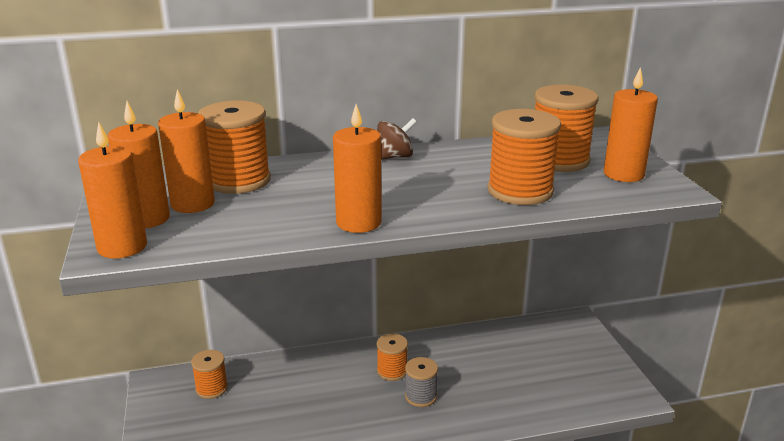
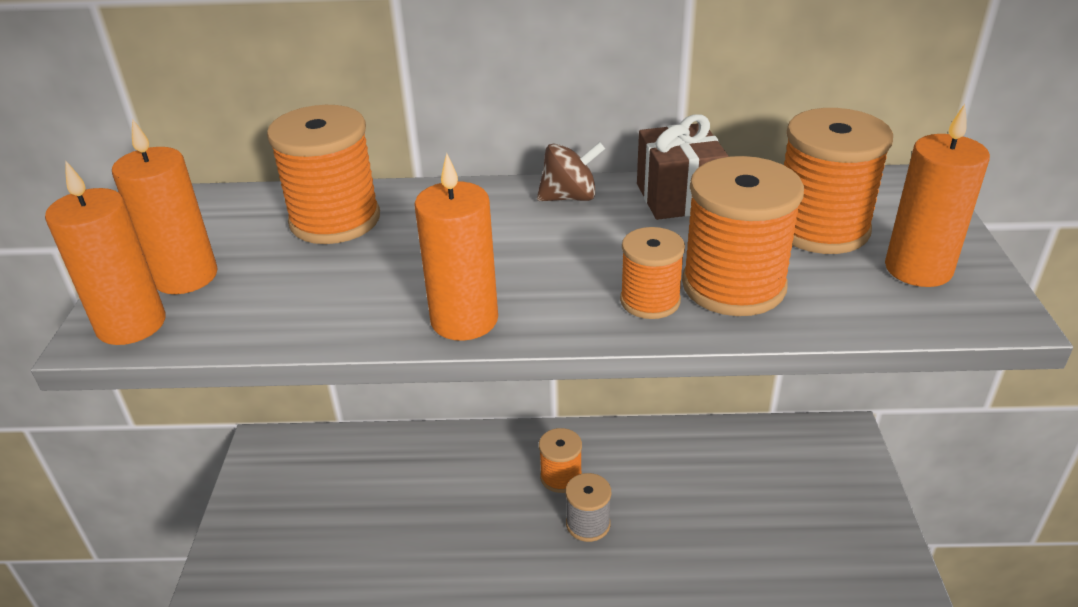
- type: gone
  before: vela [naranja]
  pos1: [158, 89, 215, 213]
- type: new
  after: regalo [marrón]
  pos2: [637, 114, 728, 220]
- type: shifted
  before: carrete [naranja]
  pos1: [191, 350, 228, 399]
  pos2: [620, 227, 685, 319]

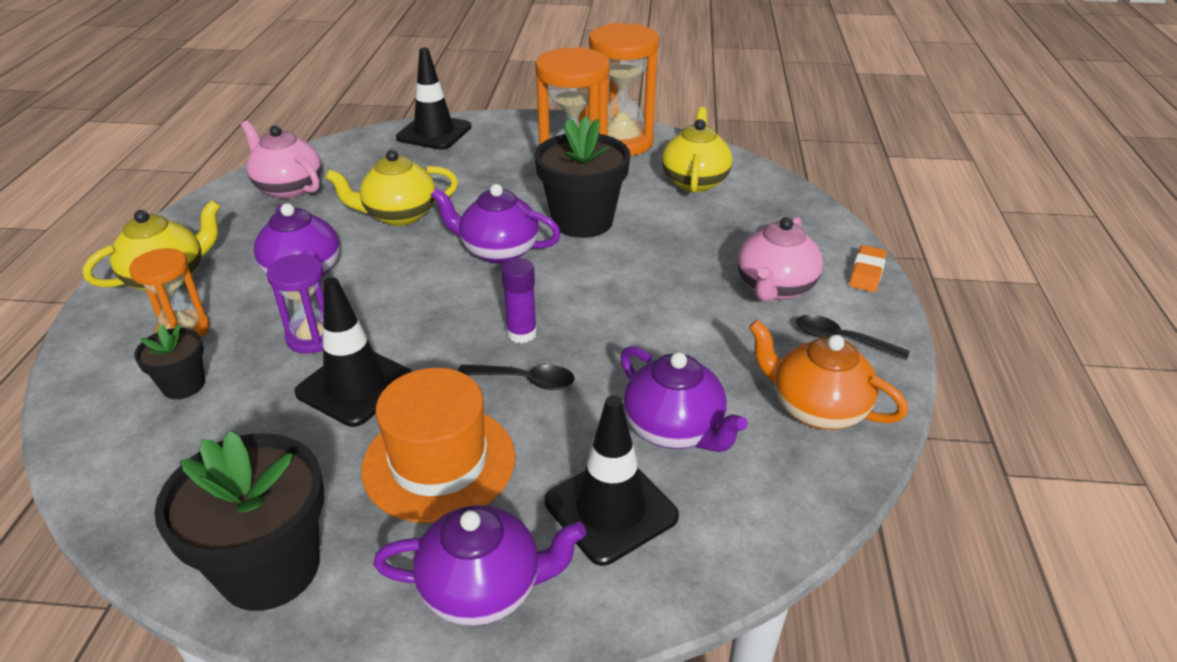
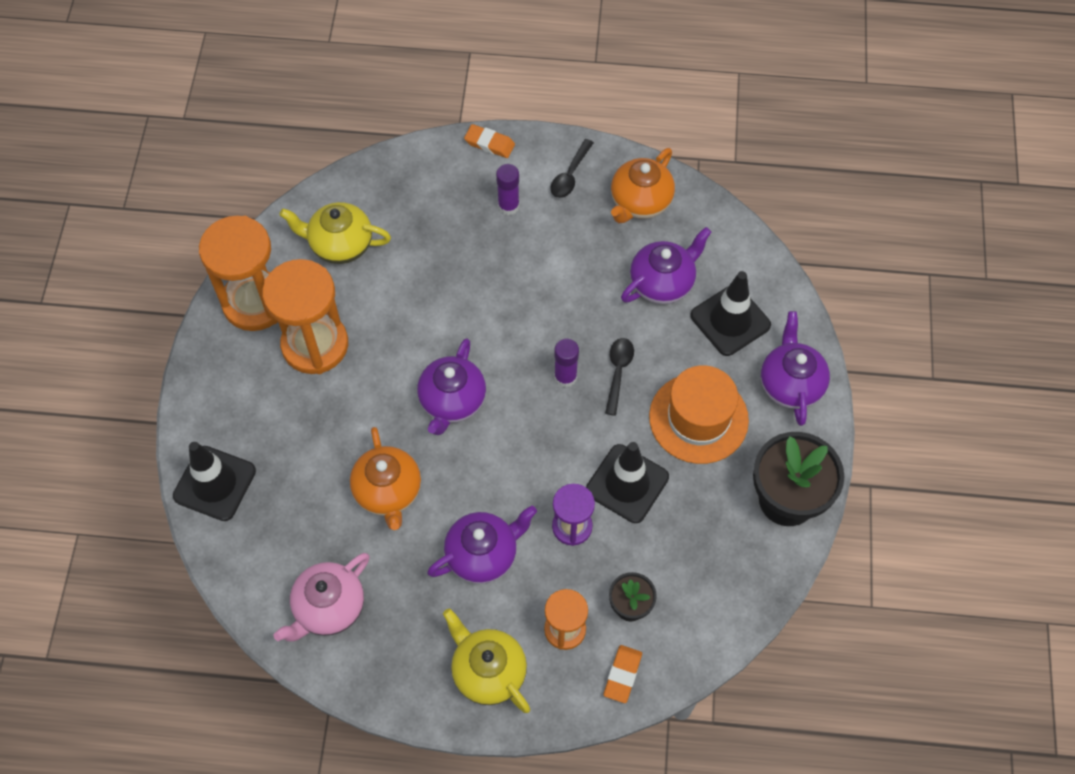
- type: gone
  before: maceta [negro]
  pos1: [534, 116, 631, 238]
- type: new
  after: goma de borrar [naranja]
  pos2: [604, 645, 642, 703]
- type: swapped
  before: tetera [rosa]
  after: barra de pegamento [morado]
  pos1: [737, 217, 823, 302]
  pos2: [496, 164, 520, 215]
- type: repainted
  before: tetera [amarillo]
  after: tetera [naranja]
  pos1: [325, 150, 458, 226]
  pos2: [350, 427, 421, 530]

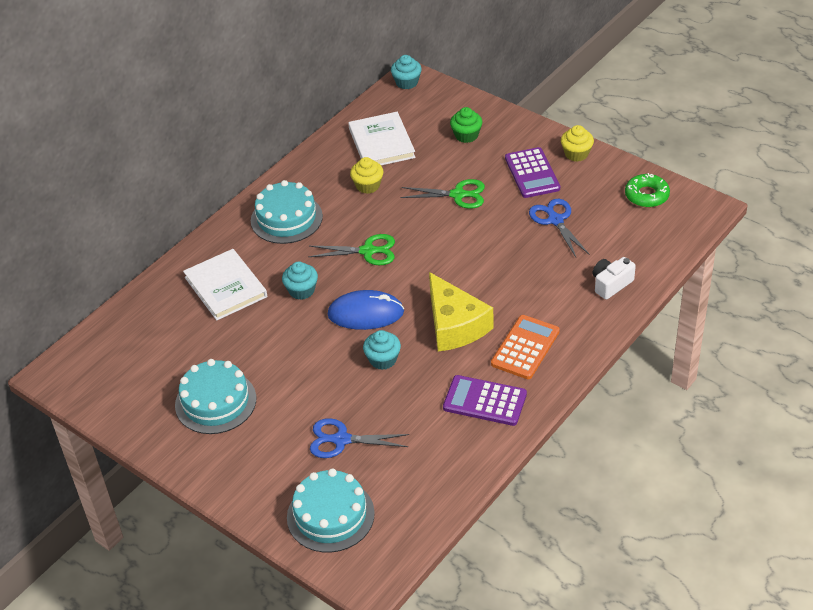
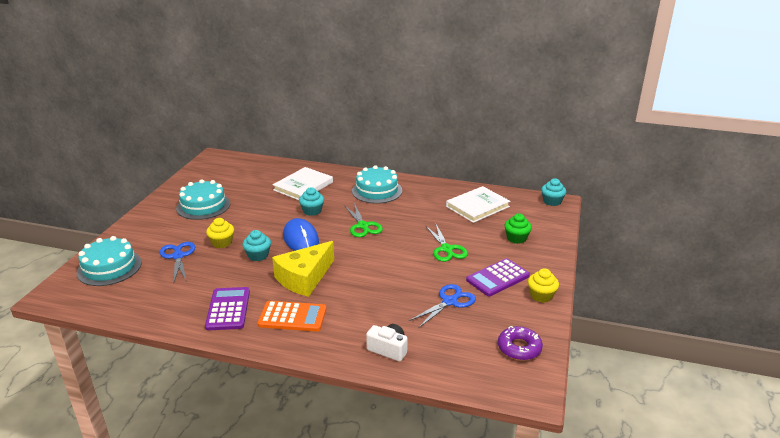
- type: shifted
  before: magdalena [amarillo]
  pos1: [350, 157, 384, 194]
  pos2: [206, 218, 234, 248]
- type: repainted
  before: rosquilla [verde]
  after: rosquilla [morado]
  pos1: [625, 173, 670, 208]
  pos2: [498, 326, 543, 360]

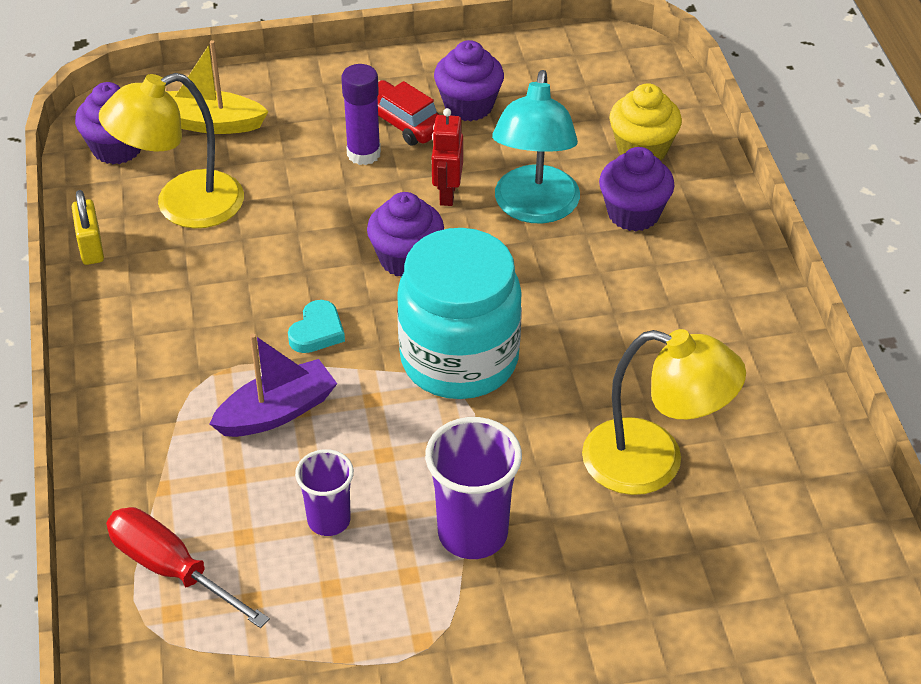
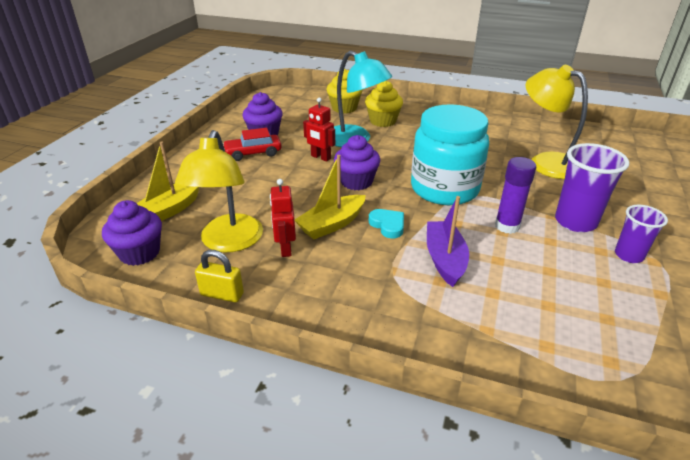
- type: gone
  before: destornillador [rojo]
  pos1: [106, 507, 270, 628]
- type: new
  after: robot [rojo]
  pos2: [270, 179, 296, 257]
- type: new
  after: barco [amarillo]
  pos2: [295, 155, 366, 240]
- type: shifted
  before: vaso [morado]
  pos1: [295, 449, 354, 536]
  pos2: [615, 205, 668, 263]
- type: shifted
  before: barra de pegamento [morado]
  pos1: [341, 64, 381, 165]
  pos2: [495, 157, 536, 234]
- type: repainted
  before: magdalena [morado]
  after: magdalena [amarillo]
  pos1: [599, 147, 675, 231]
  pos2: [365, 81, 403, 127]
- type: rotated
  before: lámpara [amarillo]
  pos1: [582, 329, 746, 495]
  pos2: [525, 65, 588, 179]
  turn: -90

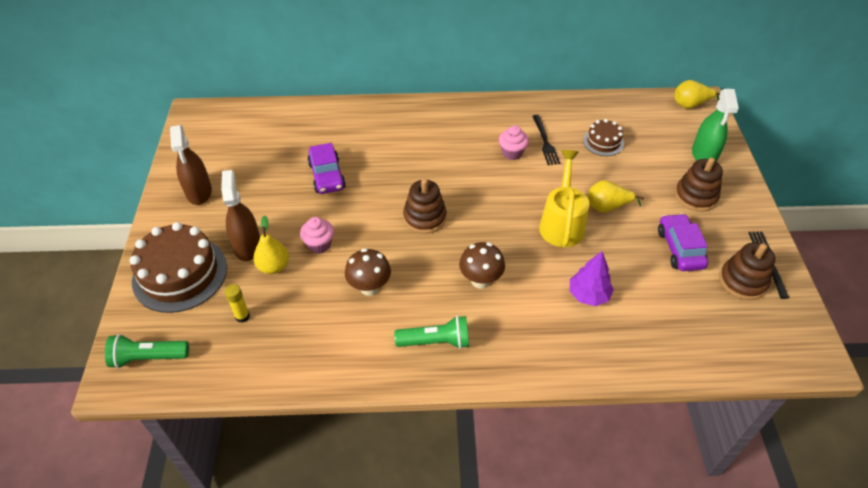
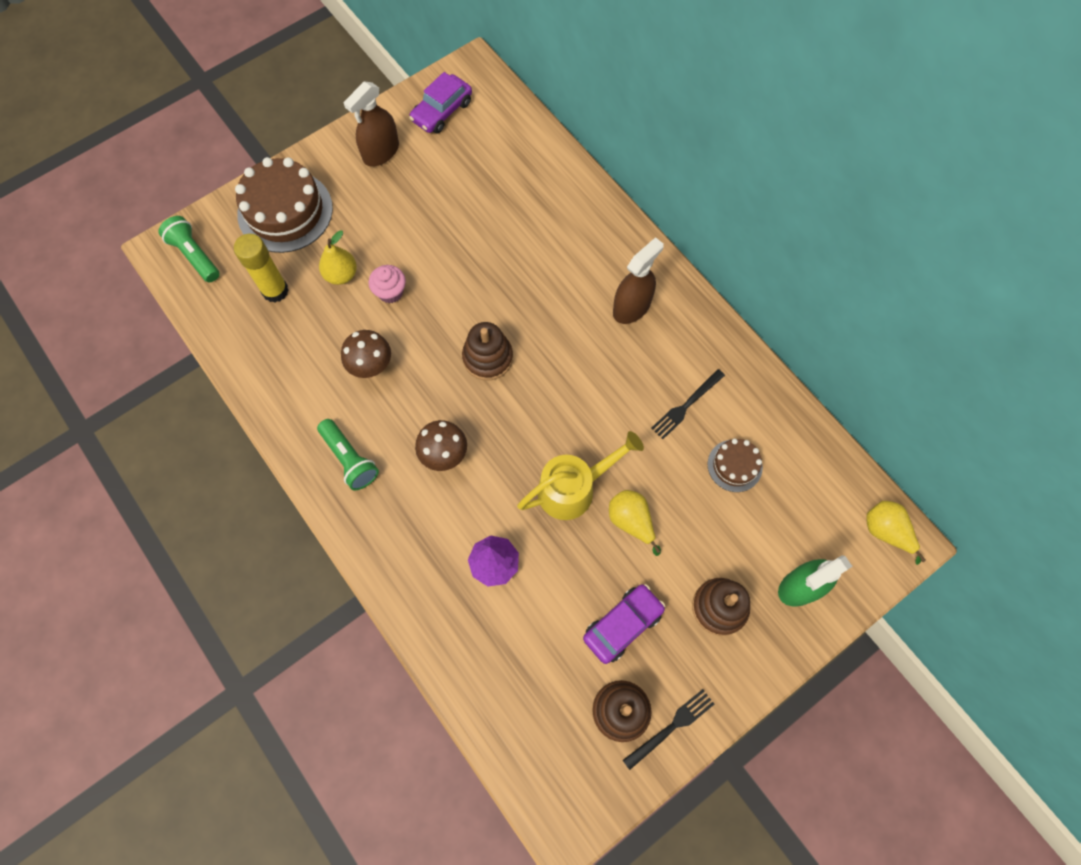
- type: gone
  before: magdalena [rosa]
  pos1: [499, 125, 529, 160]
- type: shifted
  before: pulverizador [marrón]
  pos1: [221, 170, 260, 261]
  pos2: [613, 237, 664, 324]
- type: shifted
  before: coche [morado]
  pos1: [307, 143, 346, 194]
  pos2: [409, 72, 472, 133]
- type: scaled
  before: barra de pegamento [amarillo]
  pos1: [225, 284, 250, 323]
  pos2: [234, 234, 289, 303]
  scale: 1.8

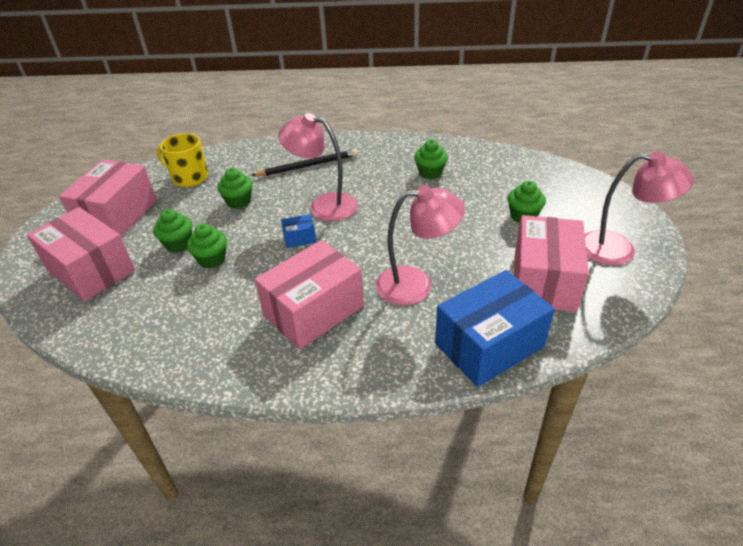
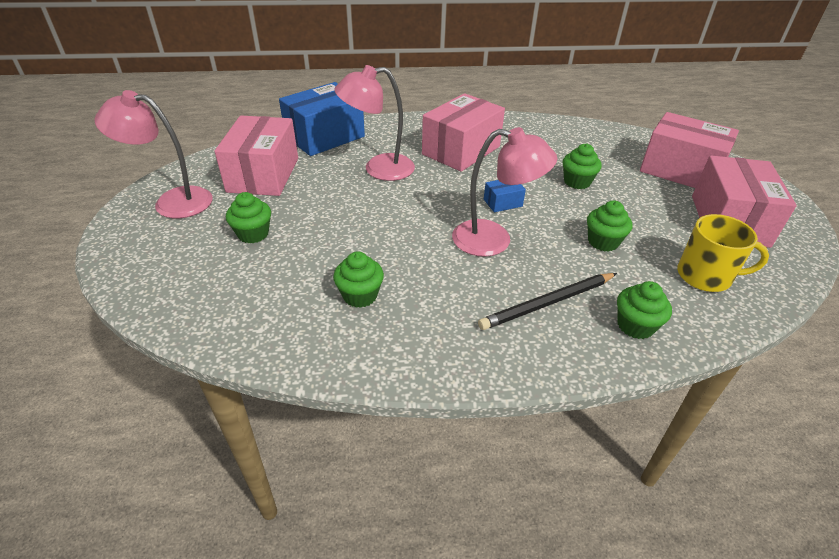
- type: shifted
  before: magdalena [verde]
  pos1: [153, 209, 192, 253]
  pos2: [617, 281, 672, 339]

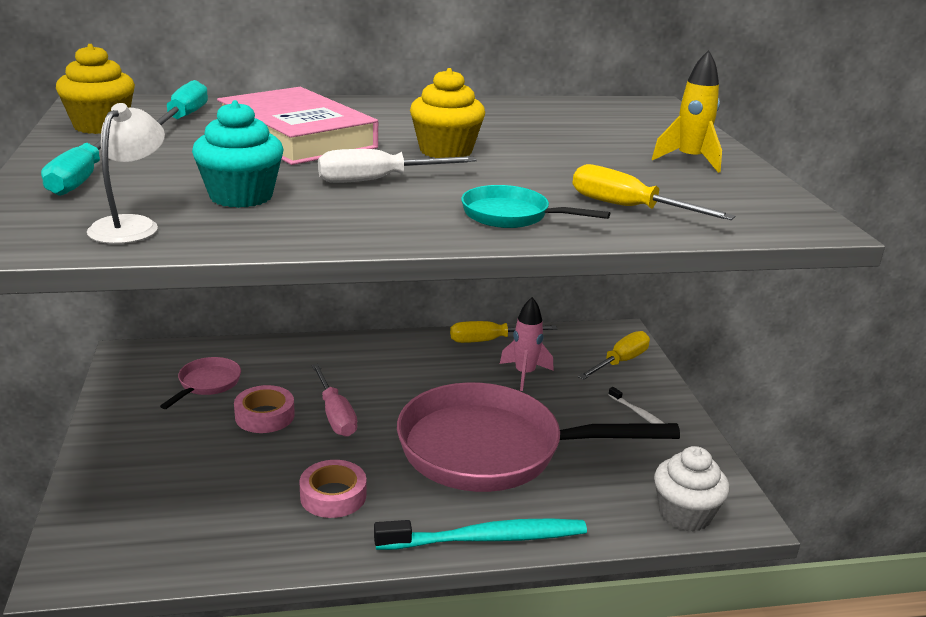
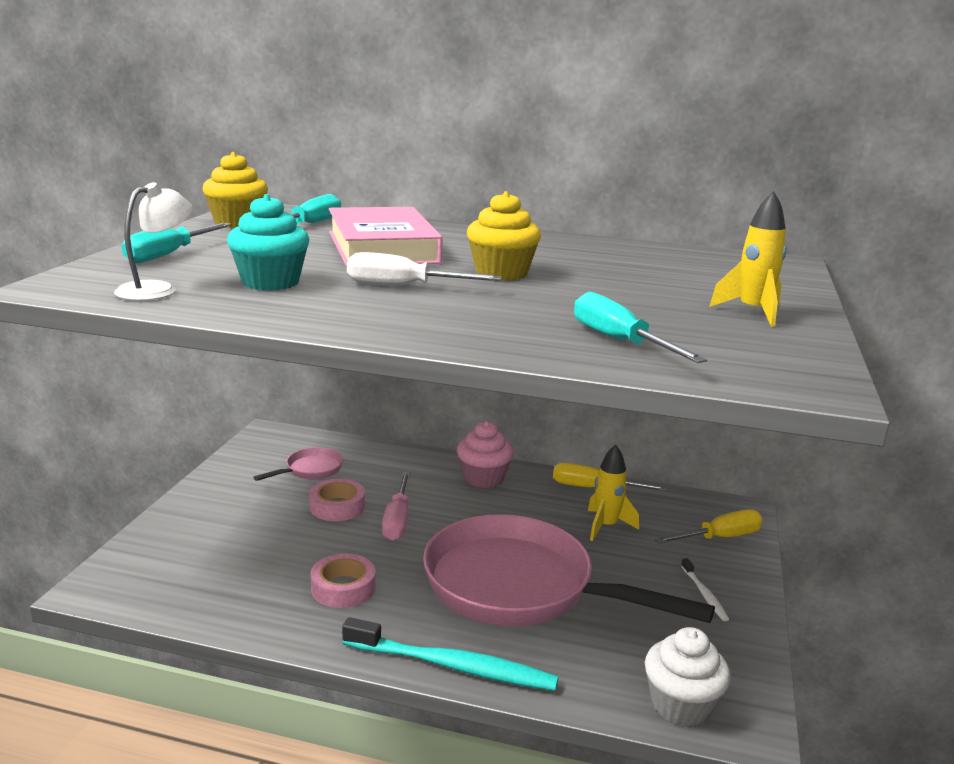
- type: gone
  before: sartén [turquesa]
  pos1: [461, 185, 610, 228]
- type: new
  after: magdalena [rosa]
  pos2: [457, 421, 514, 488]
- type: repainted
  before: cohete [rosa]
  after: cohete [amarillo]
  pos1: [500, 297, 554, 391]
  pos2: [588, 445, 639, 541]
- type: repainted
  before: destornillador [amarillo]
  after: destornillador [turquesa]
  pos1: [572, 164, 735, 220]
  pos2: [574, 292, 707, 363]

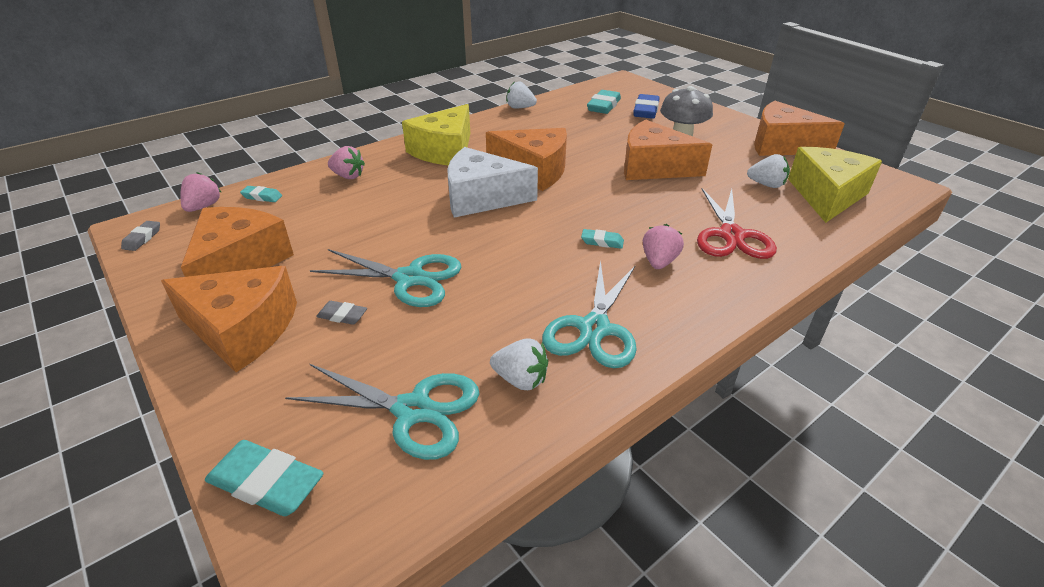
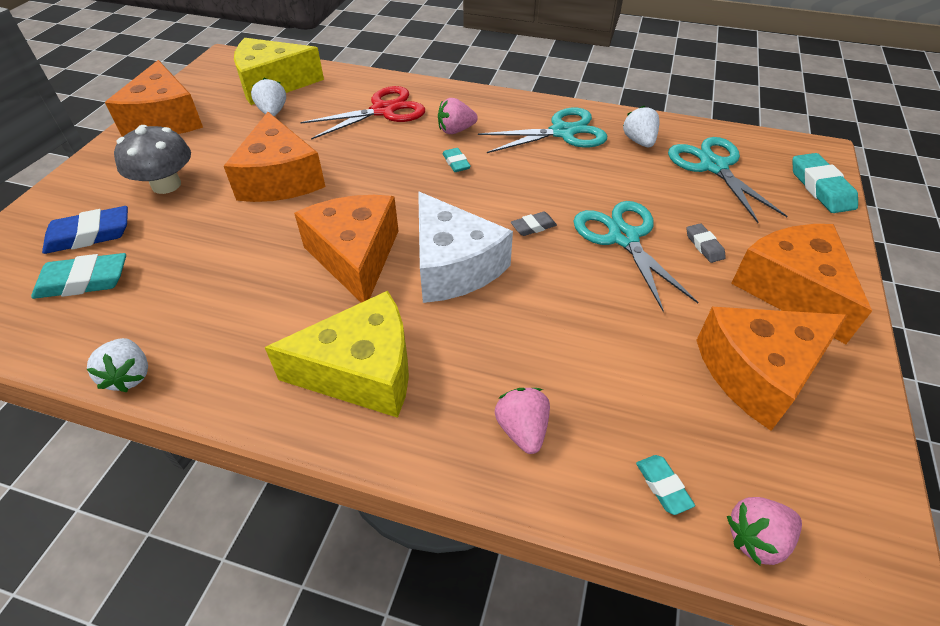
- type: shifted
  before: goma de borrar [gris]
  pos1: [121, 221, 160, 251]
  pos2: [511, 212, 557, 236]

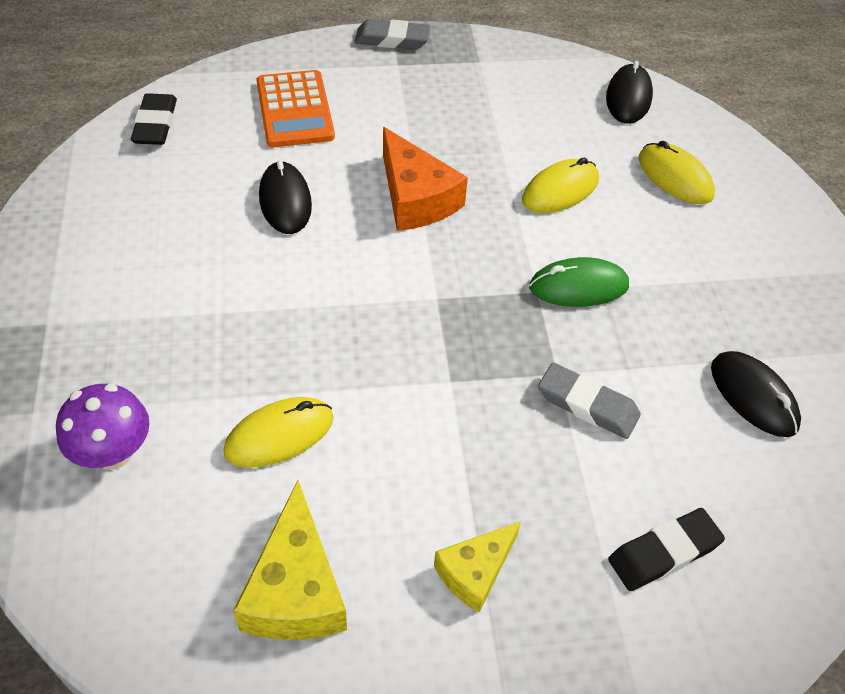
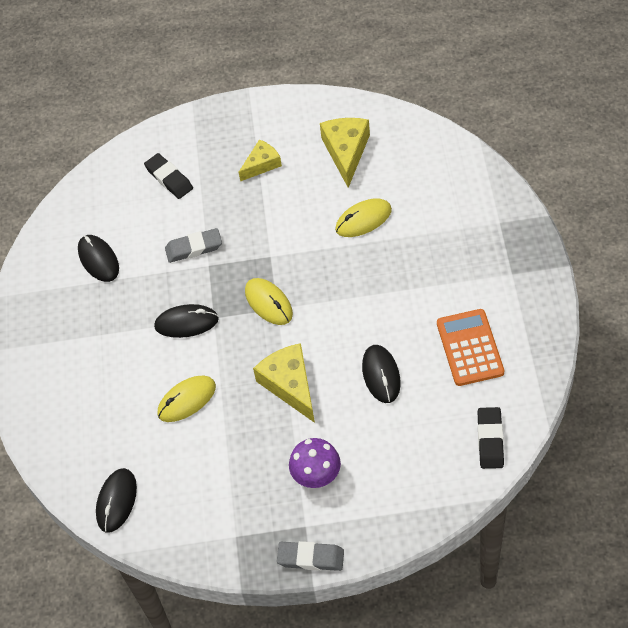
- type: shifted
  before: seta [morado]
  pos1: [56, 384, 150, 470]
  pos2: [289, 438, 341, 488]
- type: shifted
  before: calculadora [naranja]
  pos1: [256, 70, 335, 147]
  pos2: [437, 309, 504, 386]
- type: shifted
  before: ratón [amarillo]
  pos1: [639, 141, 715, 204]
  pos2: [245, 278, 293, 325]
- type: repainted
  before: queso [naranja]
  after: queso [amarillo]
  pos1: [383, 127, 468, 231]
  pos2: [253, 343, 315, 423]
- type: repainted
  before: ratón [verde]
  after: ratón [negro]
  pos1: [529, 257, 629, 307]
  pos2: [154, 304, 219, 338]
- type: rotated
  before: goma de borrar [gris]
  pos1: [538, 363, 641, 439]
  pos2: [165, 228, 222, 263]
  turn: -45
- type: rotated
  before: goma de borrar [negro]
  pos1: [608, 508, 725, 591]
  pos2: [144, 153, 193, 199]
  turn: 75

